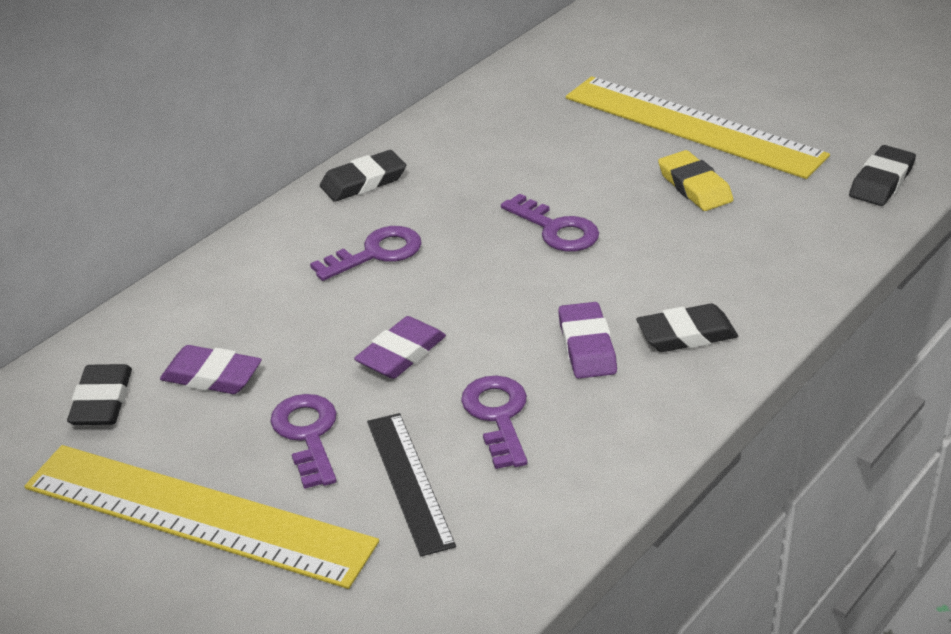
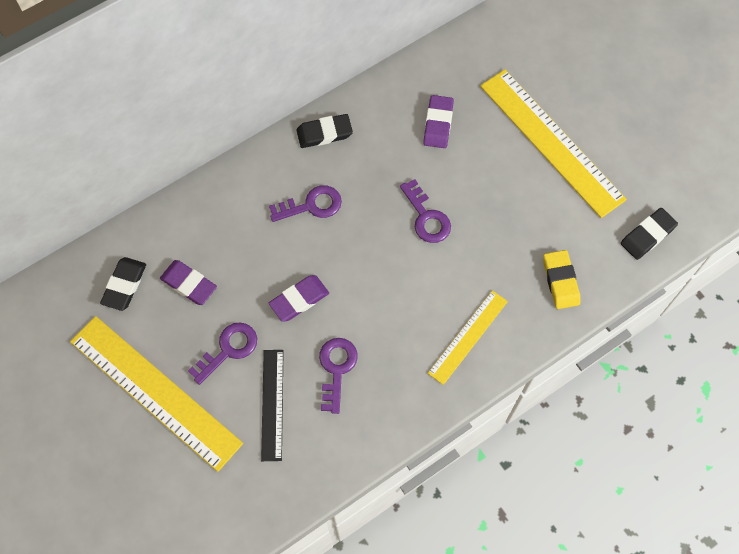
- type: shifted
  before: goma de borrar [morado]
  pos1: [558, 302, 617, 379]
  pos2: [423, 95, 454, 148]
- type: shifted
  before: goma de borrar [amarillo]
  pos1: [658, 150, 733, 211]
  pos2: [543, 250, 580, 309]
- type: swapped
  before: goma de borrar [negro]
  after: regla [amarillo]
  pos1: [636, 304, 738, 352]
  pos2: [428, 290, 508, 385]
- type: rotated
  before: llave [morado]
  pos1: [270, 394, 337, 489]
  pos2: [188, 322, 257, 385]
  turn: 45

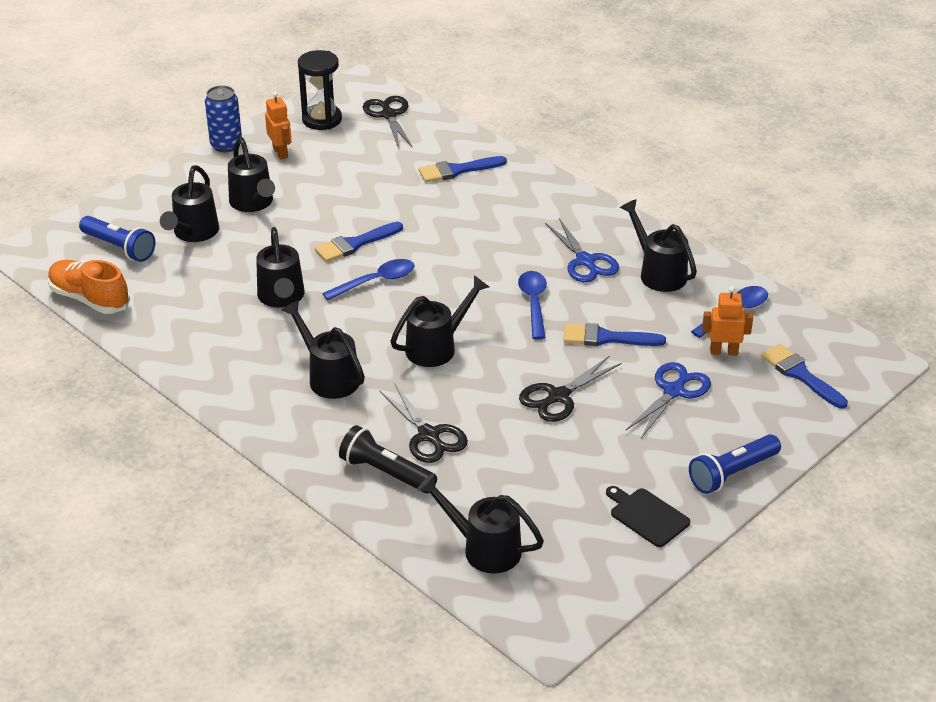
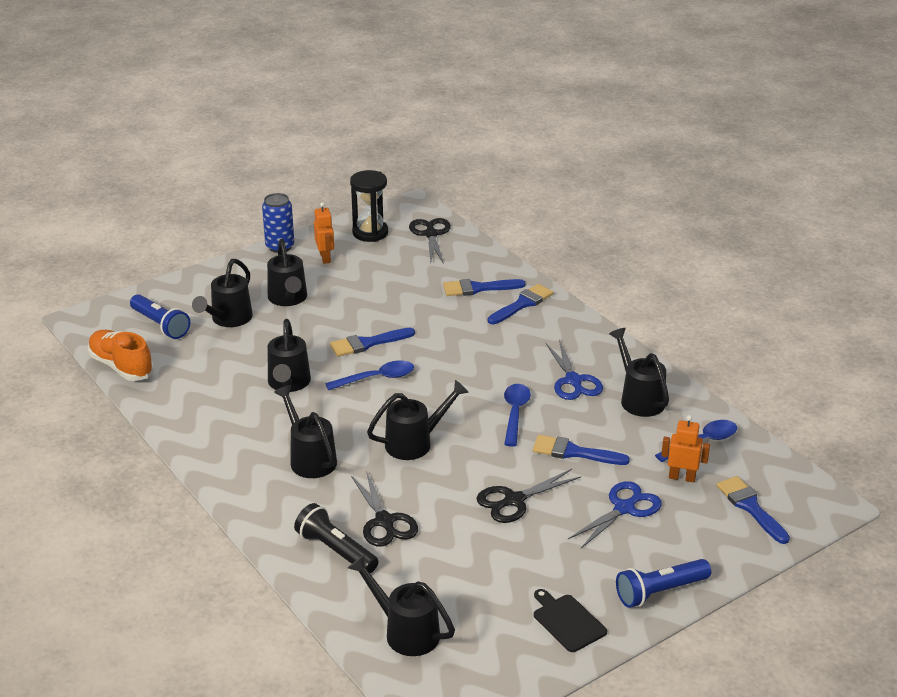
- type: new
  after: pincel [azul]
  pos2: [488, 284, 554, 324]

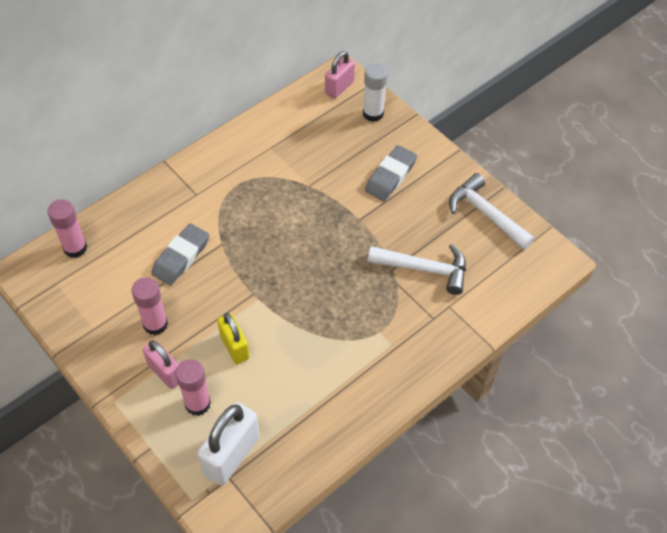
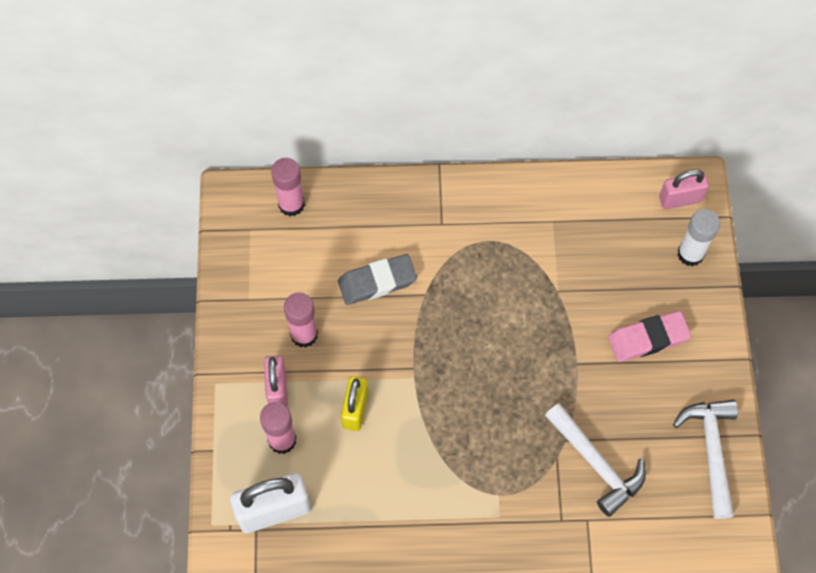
- type: repainted
  before: goma de borrar [gris]
  after: goma de borrar [rosa]
  pos1: [365, 145, 417, 201]
  pos2: [608, 311, 691, 362]

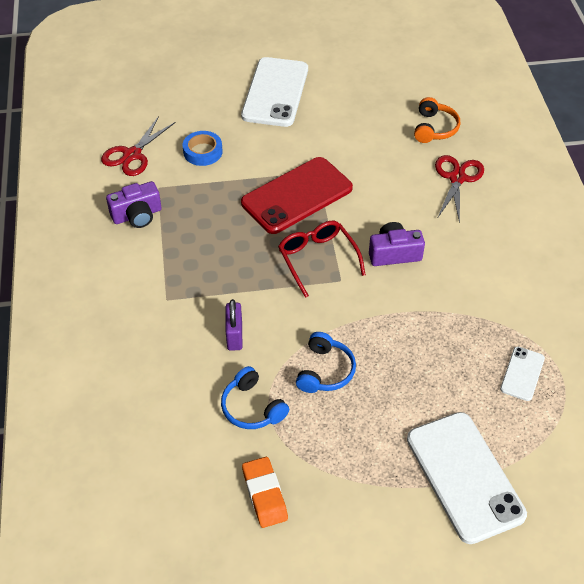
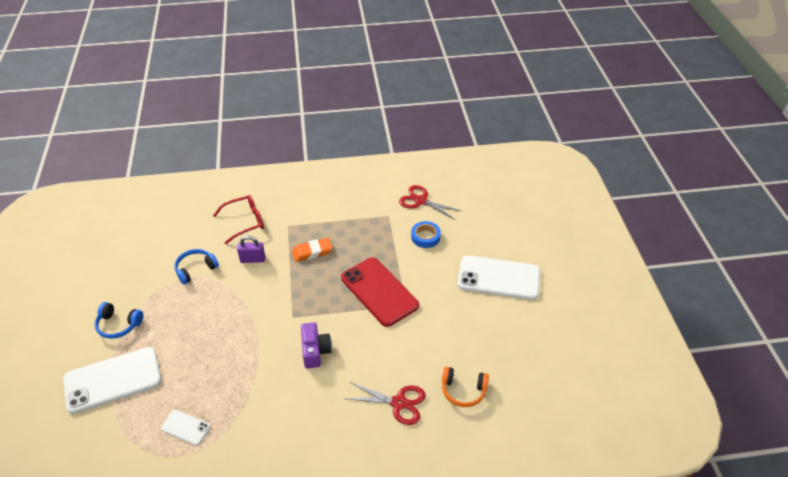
- type: gone
  before: cámara [morado]
  pos1: [106, 181, 161, 228]
- type: shifted
  before: goma de borrar [naranja]
  pos1: [242, 457, 288, 528]
  pos2: [292, 238, 333, 262]
- type: shifted
  before: gafas [rojo]
  pos1: [278, 221, 366, 298]
  pos2: [213, 195, 264, 244]
- type: shifted
  before: auriculares [azul]
  pos1: [296, 332, 356, 393]
  pos2: [95, 302, 143, 339]

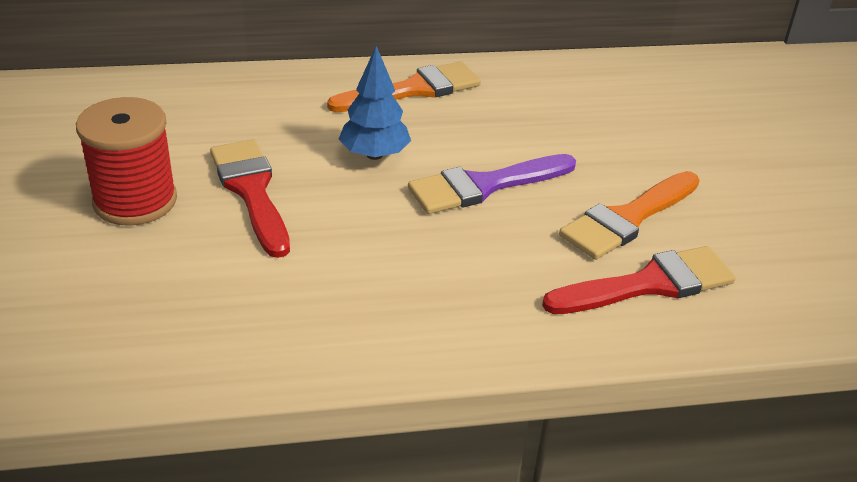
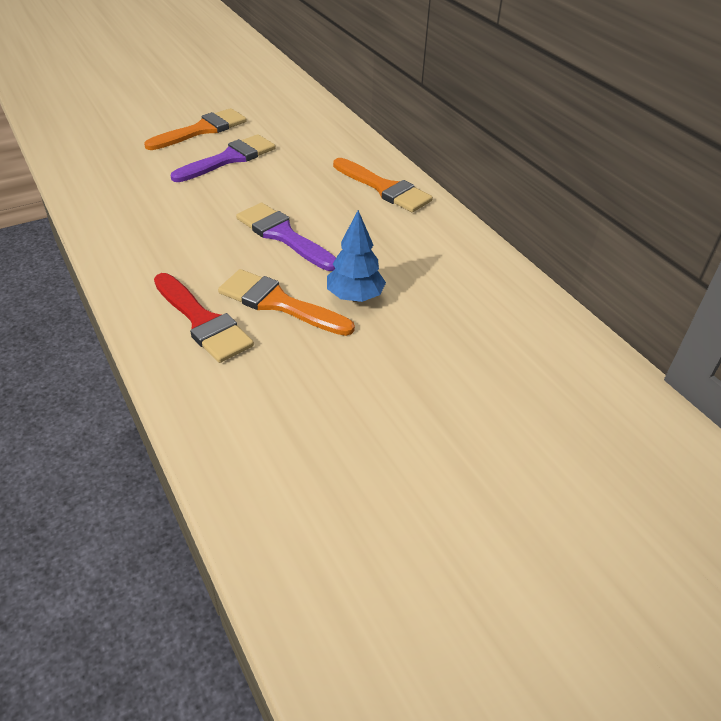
- type: shifted
  before: árbol [azul]
  pos1: [339, 46, 411, 160]
  pos2: [327, 210, 386, 302]
- type: swapped
  before: carrete [rojo]
  after: pincel [naranja]
  pos1: [76, 97, 177, 226]
  pos2: [144, 108, 247, 150]
- type: repainted
  before: pincel [rojo]
  after: pincel [morado]
  pos1: [210, 139, 290, 258]
  pos2: [170, 134, 276, 182]

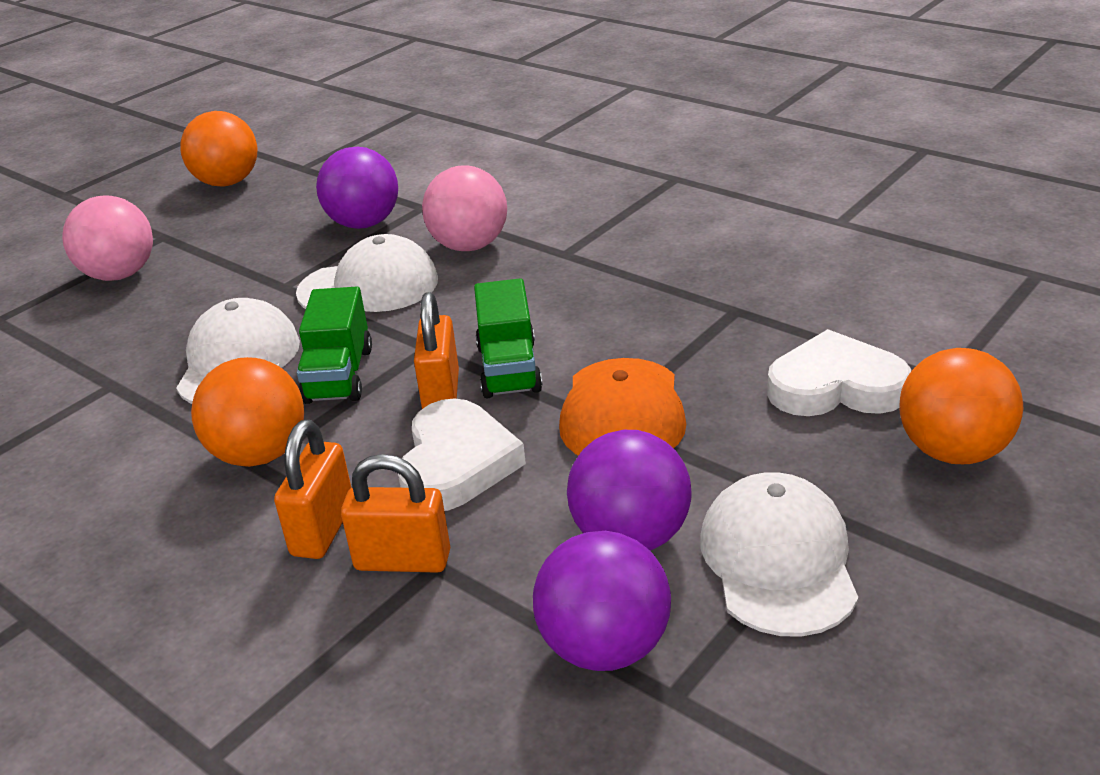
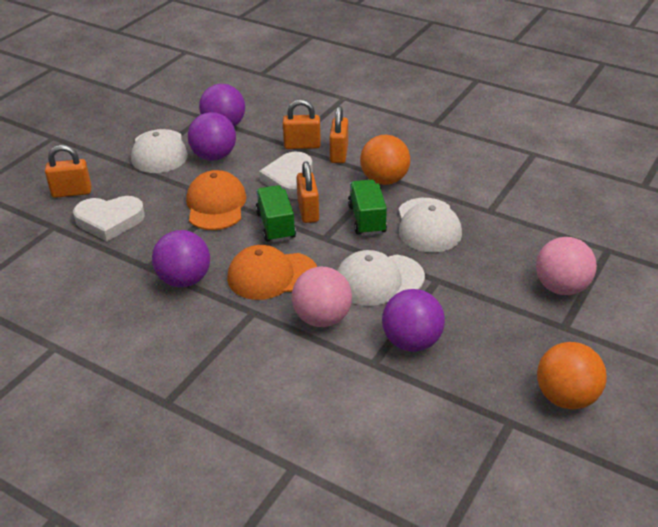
- type: new
  after: pelota [morado]
  pos2: [152, 230, 210, 287]
- type: new
  after: gorra [naranja]
  pos2: [227, 245, 317, 300]
- type: swapped
  before: pelota [naranja]
  after: candado [naranja]
  pos1: [899, 348, 1023, 464]
  pos2: [45, 145, 91, 198]

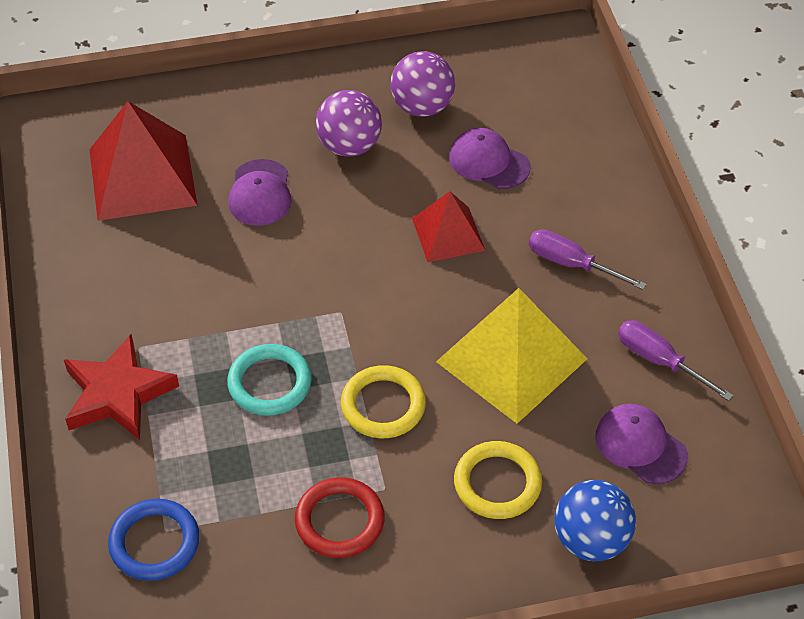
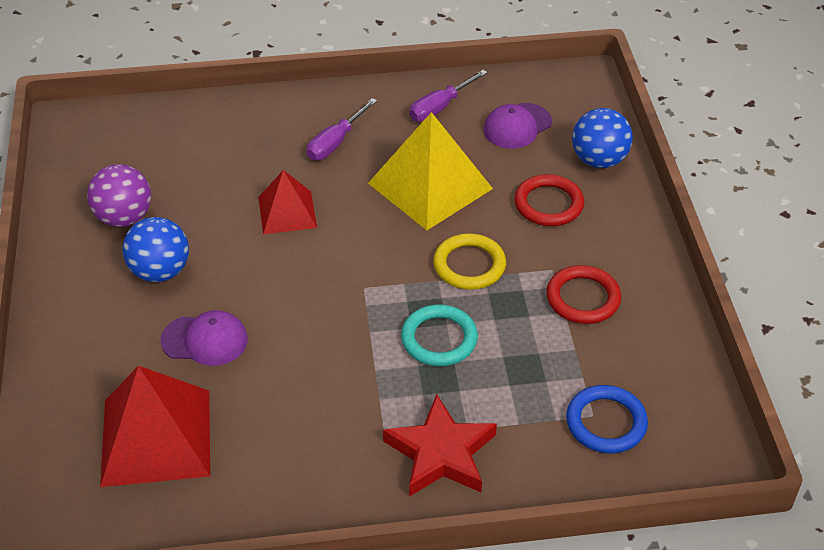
- type: gone
  before: gorra [morado]
  pos1: [449, 128, 531, 189]
- type: repainted
  before: pelota [morado]
  after: pelota [azul]
  pos1: [315, 90, 382, 157]
  pos2: [122, 217, 189, 282]
- type: repainted
  before: anillo [amarillo]
  after: anillo [rojo]
  pos1: [454, 441, 542, 519]
  pos2: [514, 174, 584, 226]

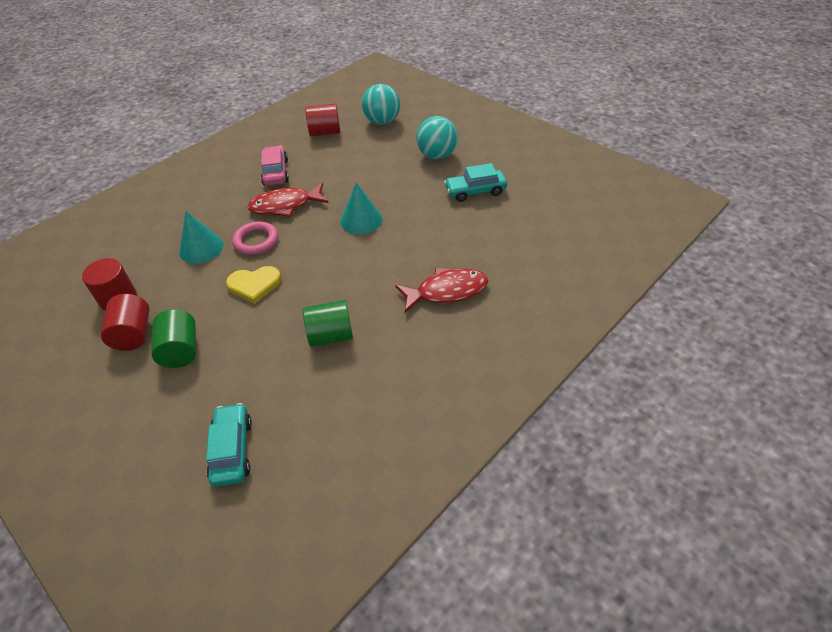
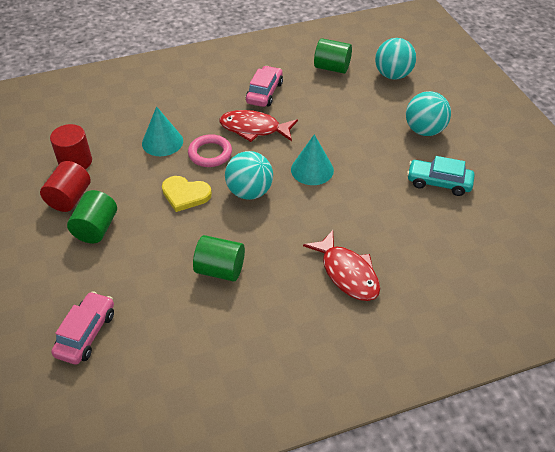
- type: new
  after: pelota [turquesa]
  pos2: [225, 151, 273, 200]
- type: repainted
  before: coche [turquesa]
  after: coche [rosa]
  pos1: [206, 403, 252, 487]
  pos2: [51, 291, 114, 365]
- type: repainted
  before: cilindro [rojo]
  after: cilindro [verde]
  pos1: [305, 104, 340, 137]
  pos2: [314, 38, 352, 74]
- type: rotated
  before: pez [rojo]
  pos1: [395, 268, 488, 313]
  pos2: [303, 230, 380, 301]
  turn: 45

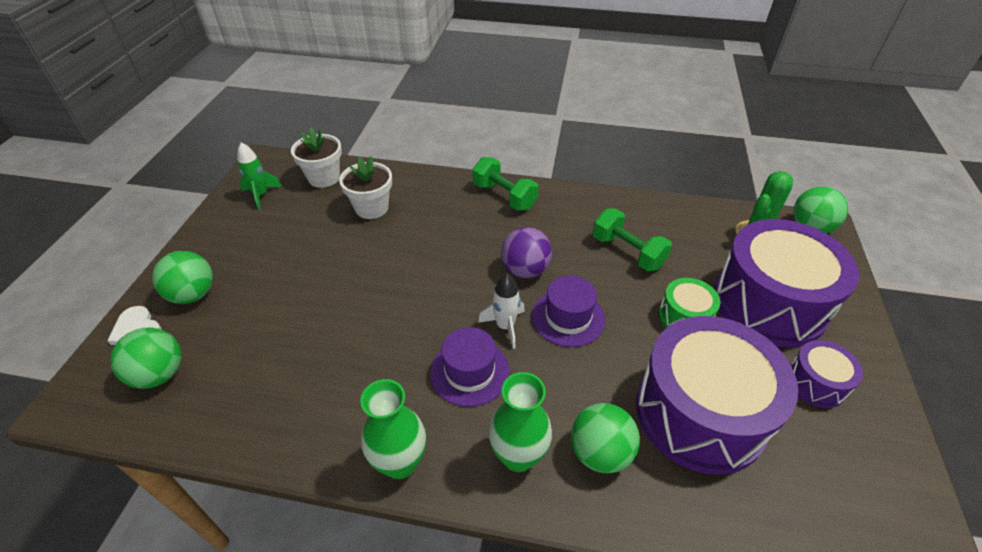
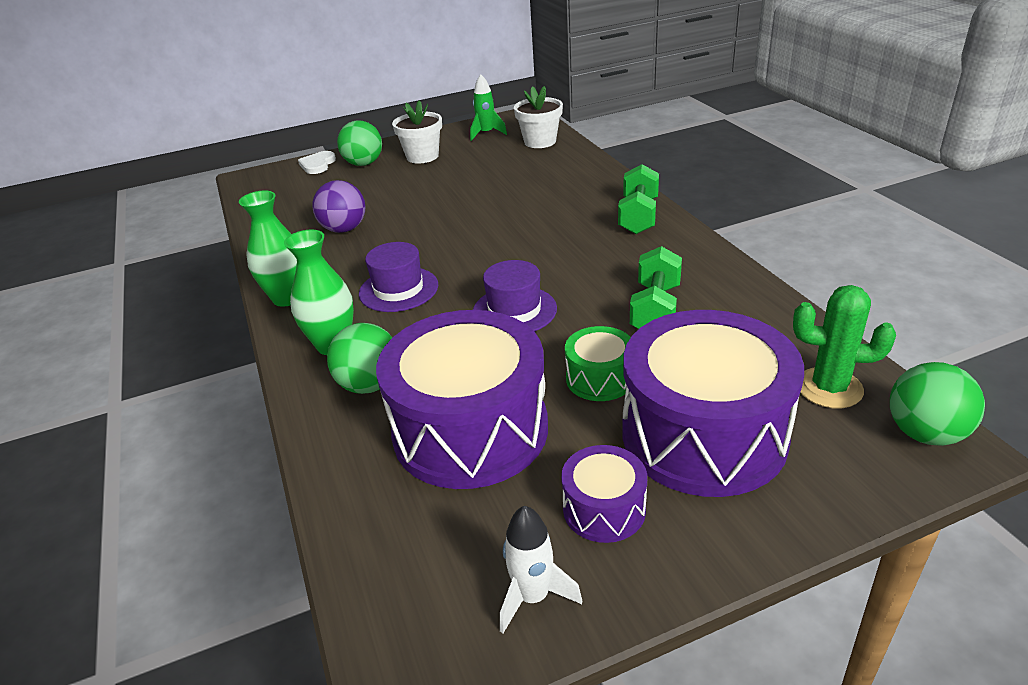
- type: gone
  before: pelota [verde]
  pos1: [110, 328, 181, 389]
- type: shifted
  before: maceta [blanco]
  pos1: [339, 156, 392, 219]
  pos2: [392, 100, 442, 164]
- type: shifted
  before: cohete [blanco]
  pos1: [478, 273, 525, 349]
  pos2: [500, 506, 582, 633]
- type: shifted
  before: pelota [morado]
  pos1: [501, 227, 552, 278]
  pos2: [312, 180, 365, 233]

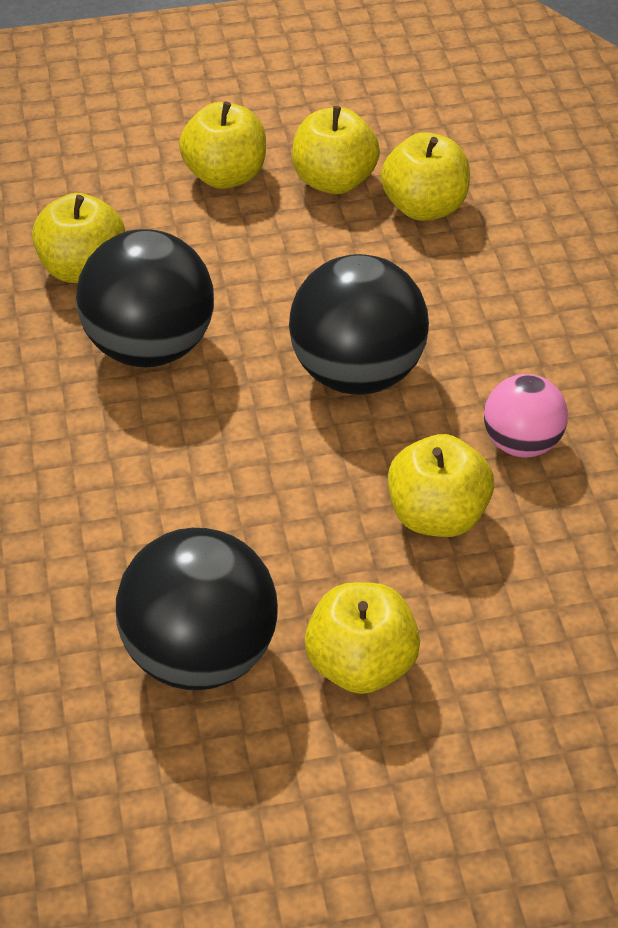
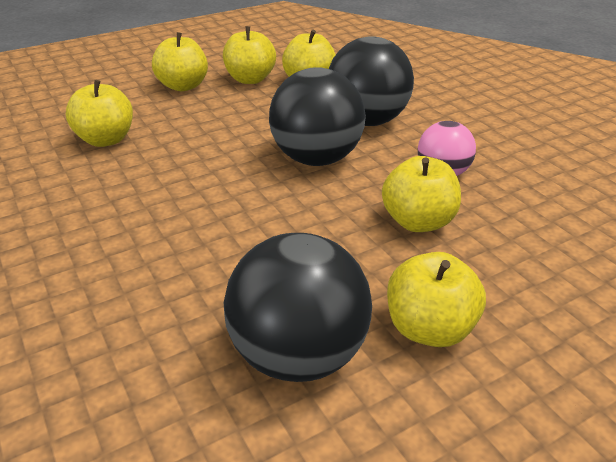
- type: shifted
  before: pelota [negro]
  pos1: [76, 229, 214, 367]
  pos2: [329, 36, 414, 126]

